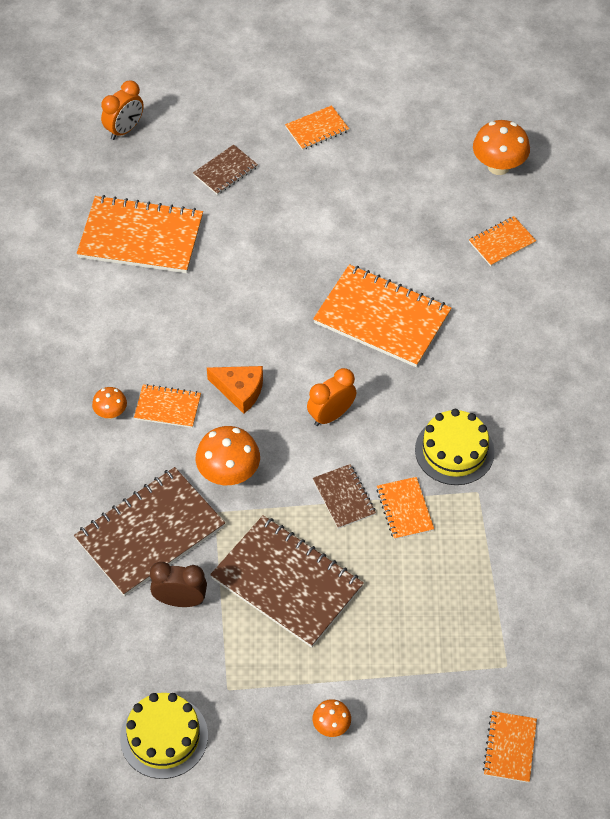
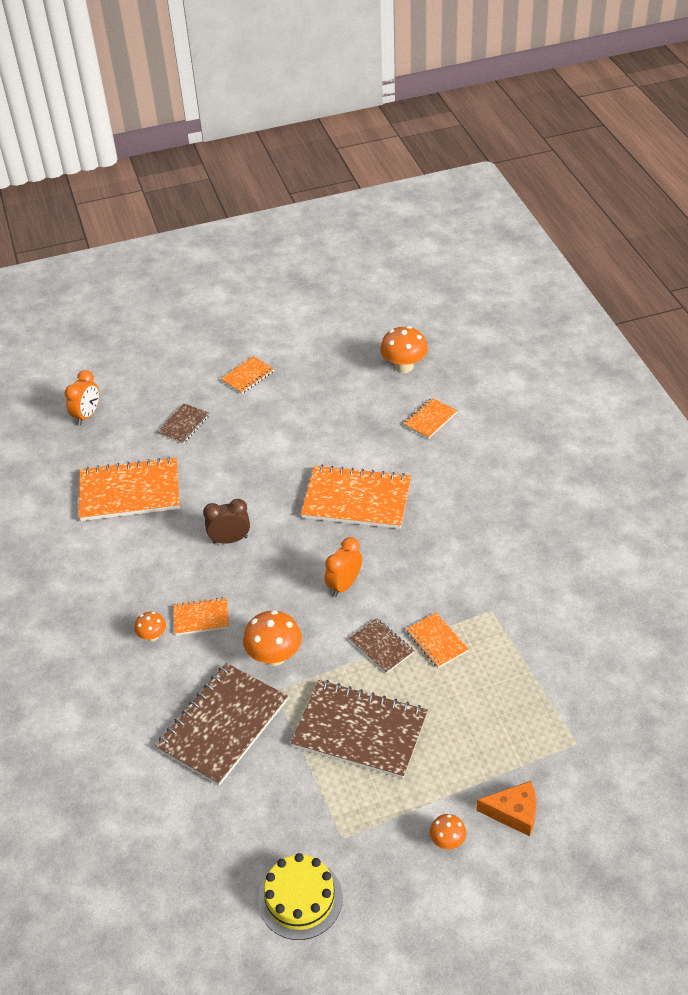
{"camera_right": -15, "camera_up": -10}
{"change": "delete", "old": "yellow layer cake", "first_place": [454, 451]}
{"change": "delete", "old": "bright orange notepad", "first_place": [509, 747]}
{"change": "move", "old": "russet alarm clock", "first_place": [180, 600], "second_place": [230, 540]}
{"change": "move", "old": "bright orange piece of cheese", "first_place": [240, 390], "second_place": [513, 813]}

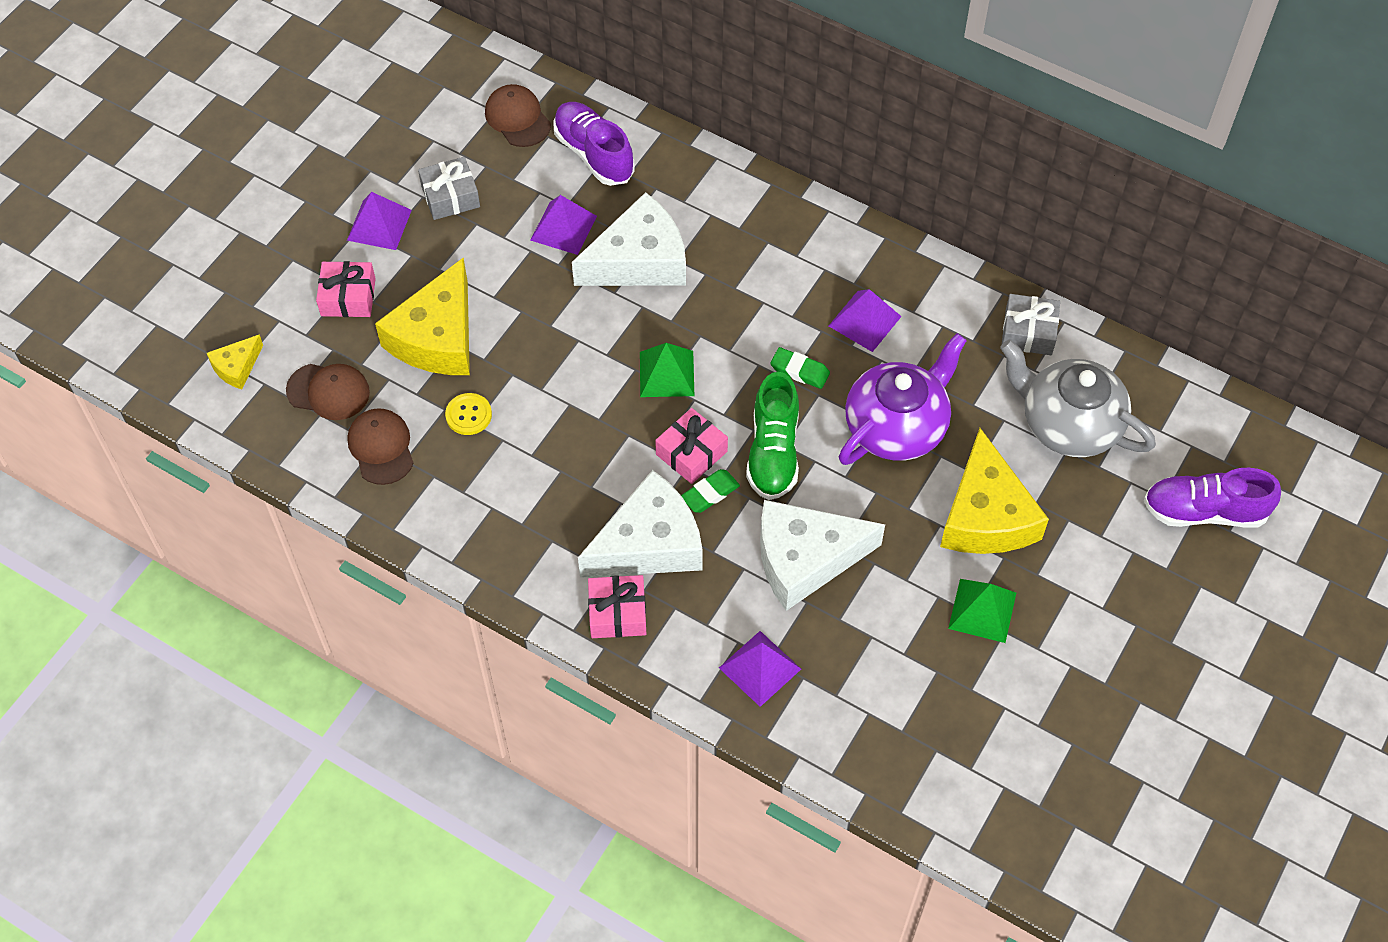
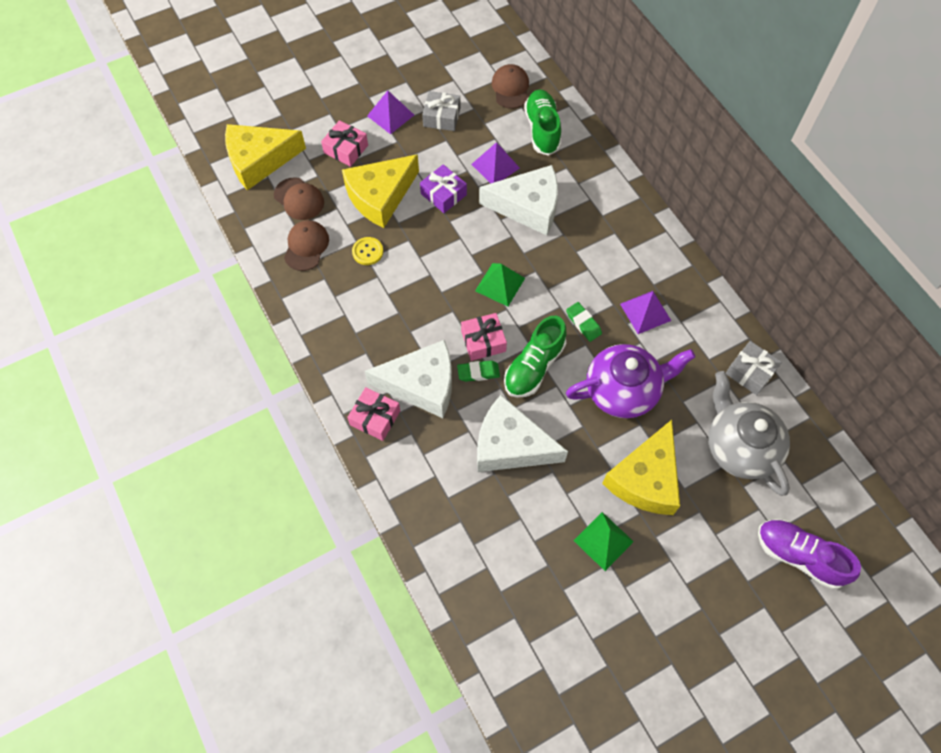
{"camera_right": 30, "camera_up": 5}
{"change": "delete", "old": "purple pyramid", "first_place": [760, 668]}
{"change": "insert", "new": "purple wrapped gift", "second_place": [443, 194]}
{"change": "recolor", "old": "purple lace-up shoe", "new": "green lace-up shoe", "first_place": [594, 154], "second_place": [542, 129]}
{"change": "resize", "old": "yellow piece of cheese", "first_place": [237, 367], "second_place": [259, 160], "factor": 2.1}

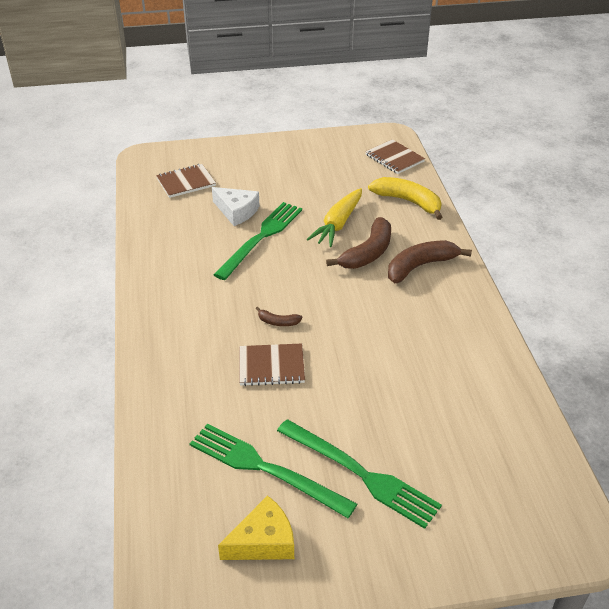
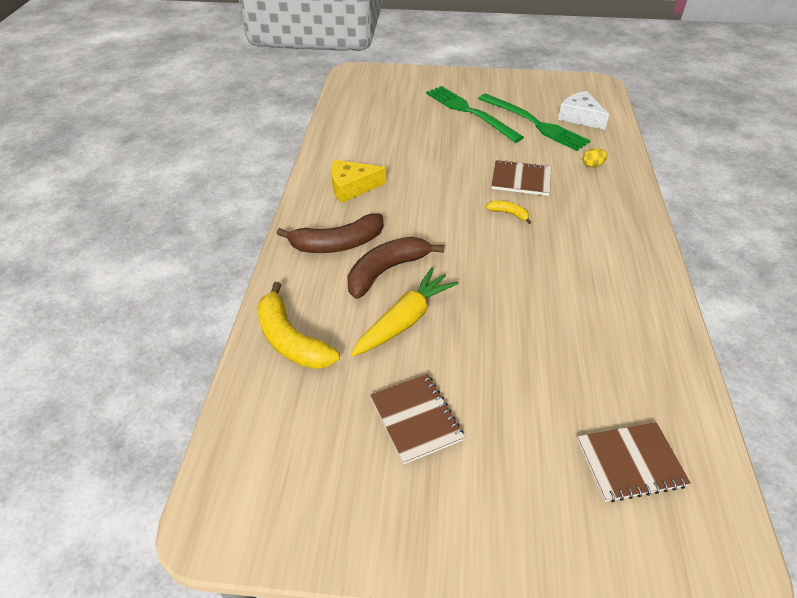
{"camera_right": -165, "camera_up": 5}
{"change": "delete", "old": "green table fork", "first_place": [261, 238]}
{"change": "insert", "new": "yellow egg shape", "second_place": [592, 165]}
{"change": "move", "old": "white piece of cheese", "first_place": [236, 211], "second_place": [580, 117]}
{"change": "move", "old": "yellow piece of cheese", "first_place": [263, 541], "second_place": [352, 187]}
{"change": "move", "old": "russet notepad", "first_place": [394, 158], "second_place": [416, 419]}
{"change": "recolor", "old": "russet banana fruit", "new": "yellow banana fruit", "first_place": [278, 322], "second_place": [508, 213]}

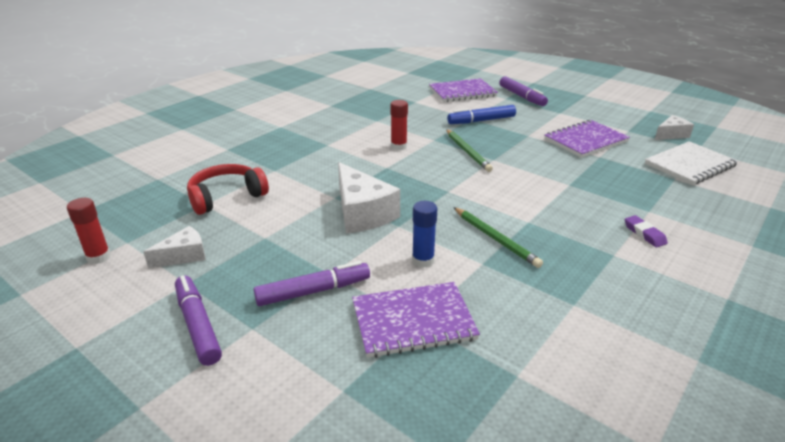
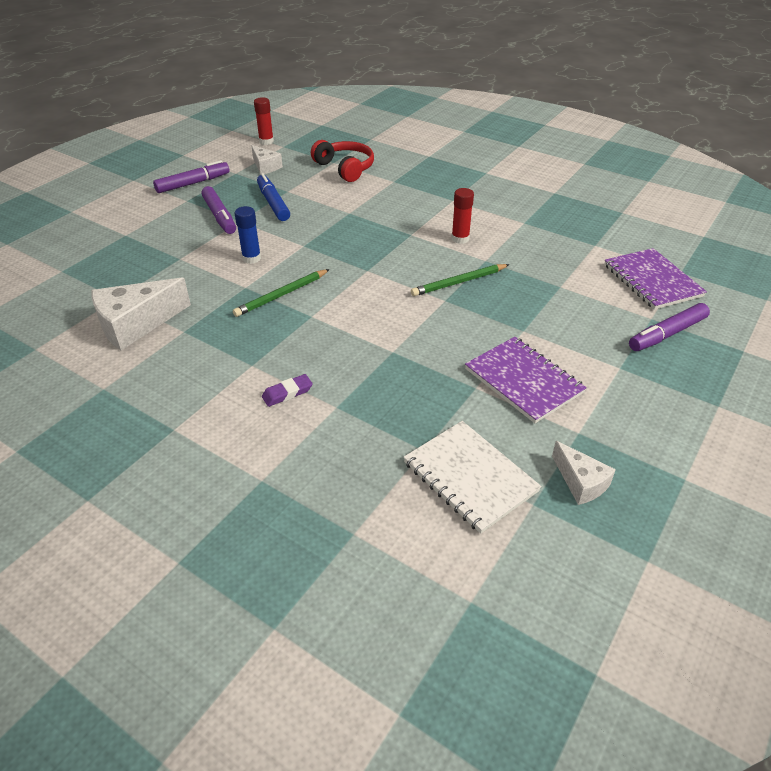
{"camera_right": 85, "camera_up": 10}
{"change": "delete", "old": "purple notepad", "first_place": [413, 321]}
{"change": "move", "old": "white piece of cheese", "first_place": [362, 213], "second_place": [136, 324]}
{"change": "move", "old": "cobalt marker", "first_place": [481, 121], "second_place": [273, 203]}

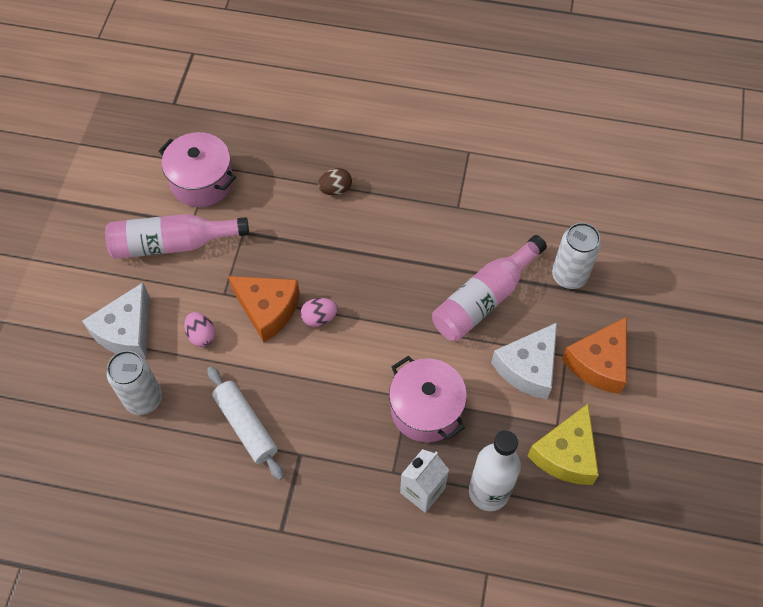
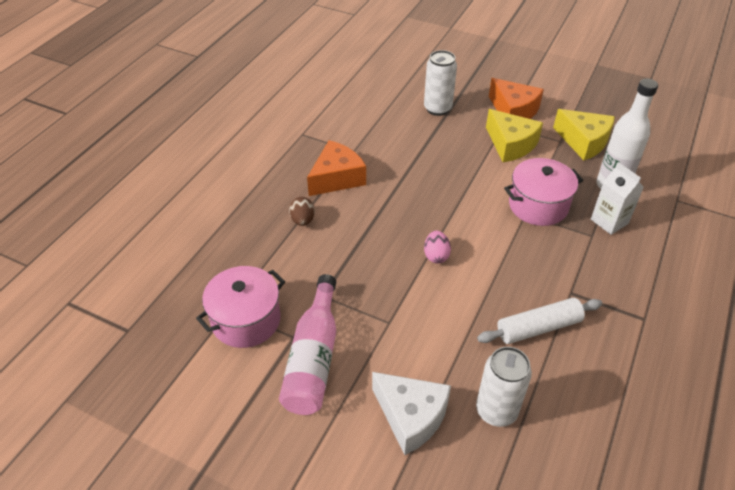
{"camera_right": -75, "camera_up": -15}
{"change": "delete", "old": "rosy egg shape", "first_place": [201, 335]}
{"change": "delete", "old": "rosy bottle", "first_place": [484, 298]}
{"change": "move", "old": "bright orange piece of cheese", "first_place": [267, 310], "second_place": [337, 178]}
{"change": "recolor", "old": "white piece of cheese", "new": "yellow piece of cheese", "first_place": [528, 368], "second_place": [510, 144]}

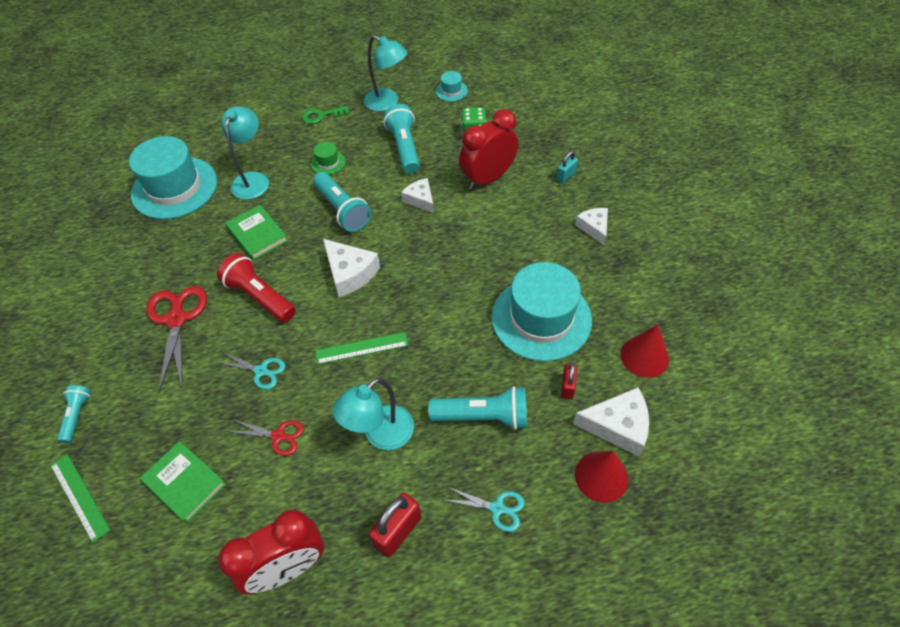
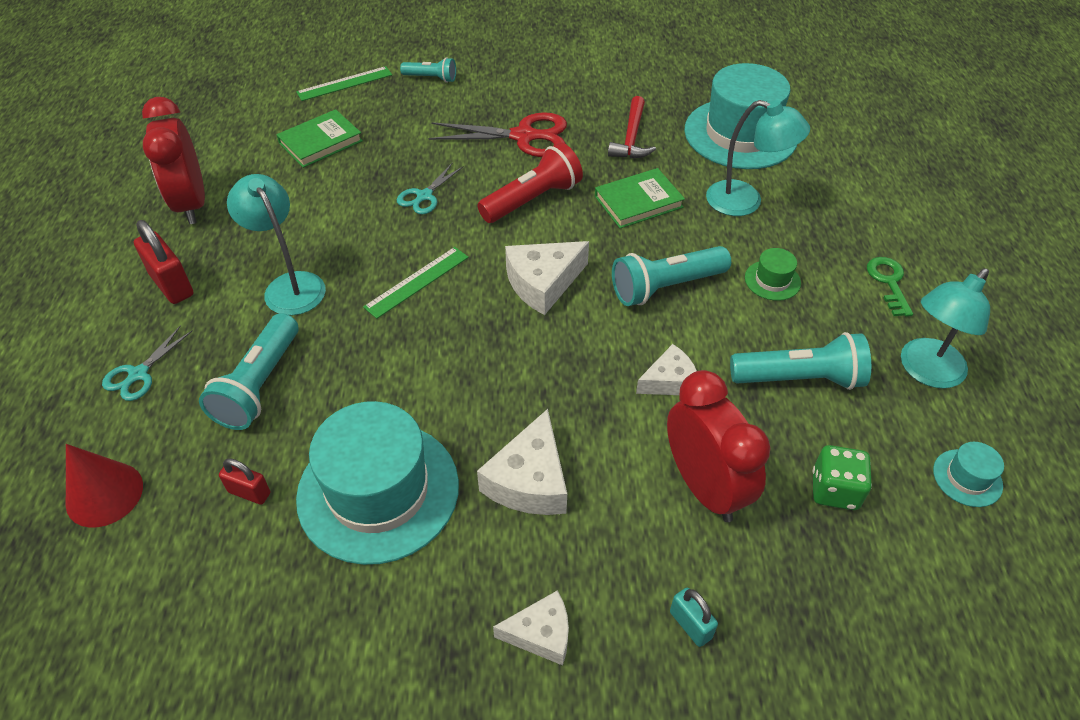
{"camera_right": 100, "camera_up": -5}
{"change": "delete", "old": "crimson pair of scissors", "first_place": [278, 436]}
{"change": "delete", "old": "crimson solid cone", "first_place": [644, 356]}
{"change": "insert", "new": "crimson carpenter's hammer", "second_place": [631, 138]}
{"change": "move", "old": "white piece of cheese", "first_place": [617, 426], "second_place": [529, 480]}
{"change": "rotate", "old": "green measuring stick", "first_place": [361, 348], "second_place": [417, 282], "degrees": 45}

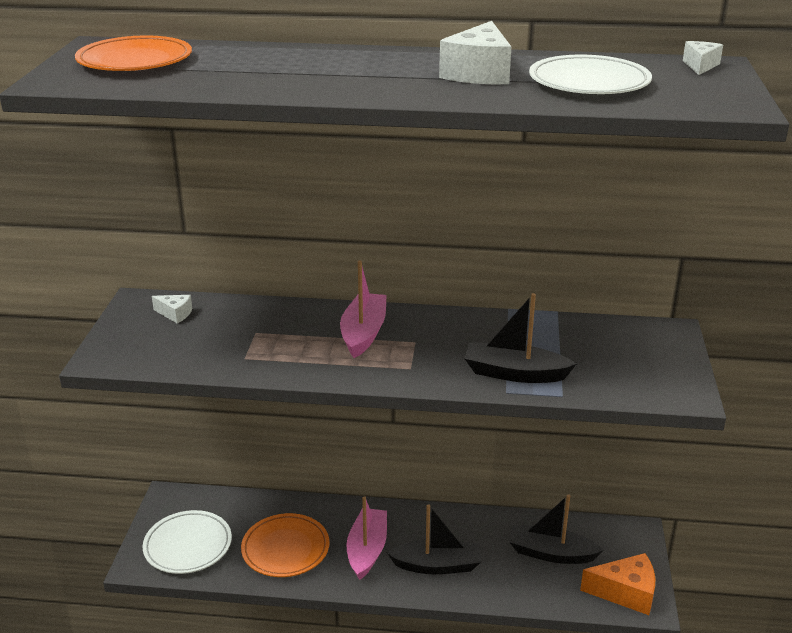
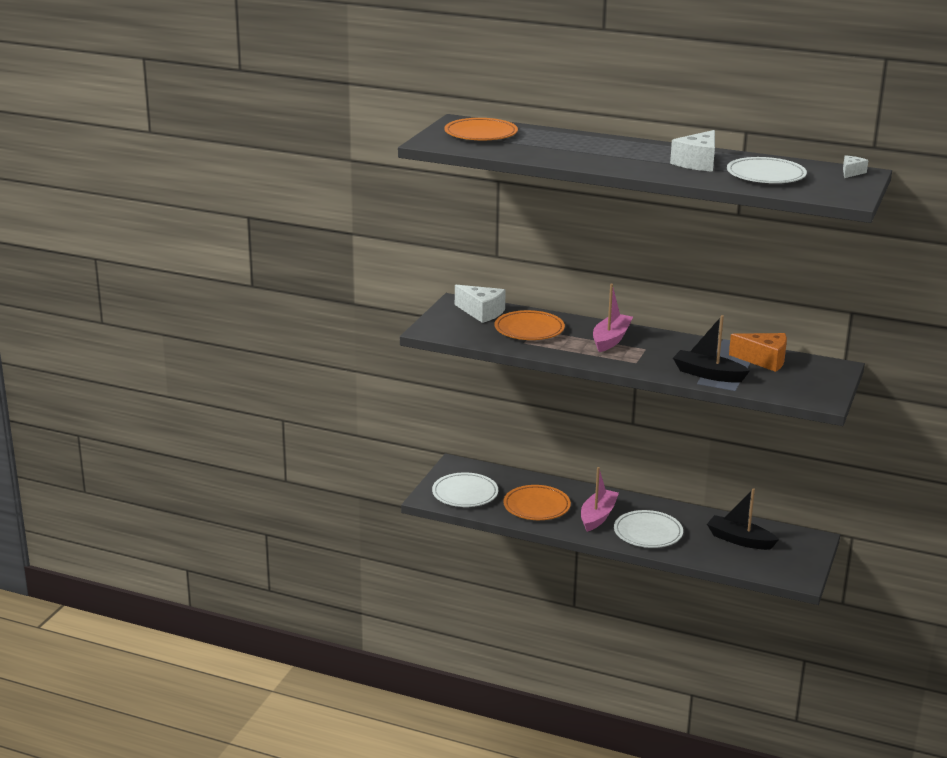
{"camera_right": 15, "camera_up": -5}
{"change": "insert", "new": "bright orange plate", "second_place": [529, 330]}
{"change": "move", "old": "bright orange piece of cheese", "first_place": [625, 593], "second_place": [764, 360]}
{"change": "replace", "old": "black boat", "new": "white plate", "first_place": [437, 565], "second_place": [648, 533]}
{"change": "resize", "old": "white piece of cheese", "first_place": [175, 314], "second_place": [482, 312], "factor": 1.87}

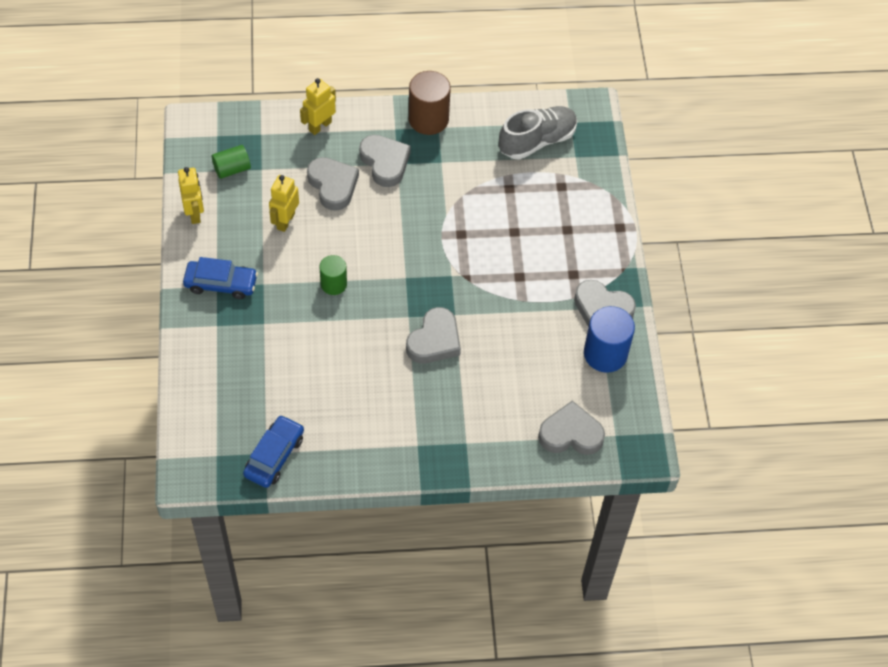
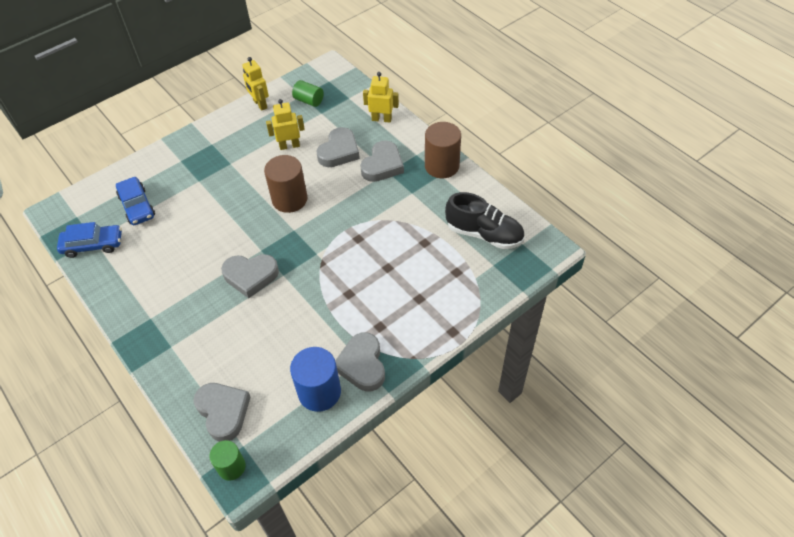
{"camera_right": 60, "camera_up": -5}
{"change": "insert", "new": "russet solid cylinder", "second_place": [289, 199]}
{"change": "move", "old": "cobalt toy car", "first_place": [221, 284], "second_place": [137, 206]}
{"change": "move", "old": "green solid cylinder", "first_place": [333, 284], "second_place": [231, 467]}
{"change": "recolor", "old": "ash-grey lace-up shoe", "new": "black lace-up shoe", "first_place": [537, 141], "second_place": [484, 234]}
{"change": "rotate", "old": "yellow toy robot", "first_place": [194, 213], "second_place": [260, 104], "degrees": 105}

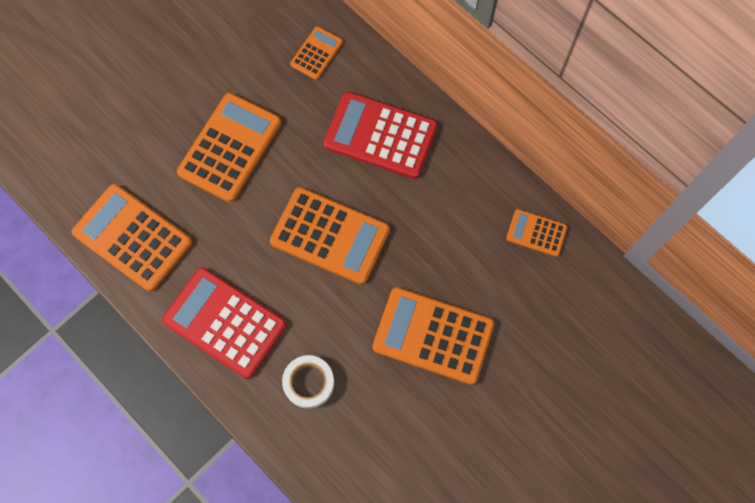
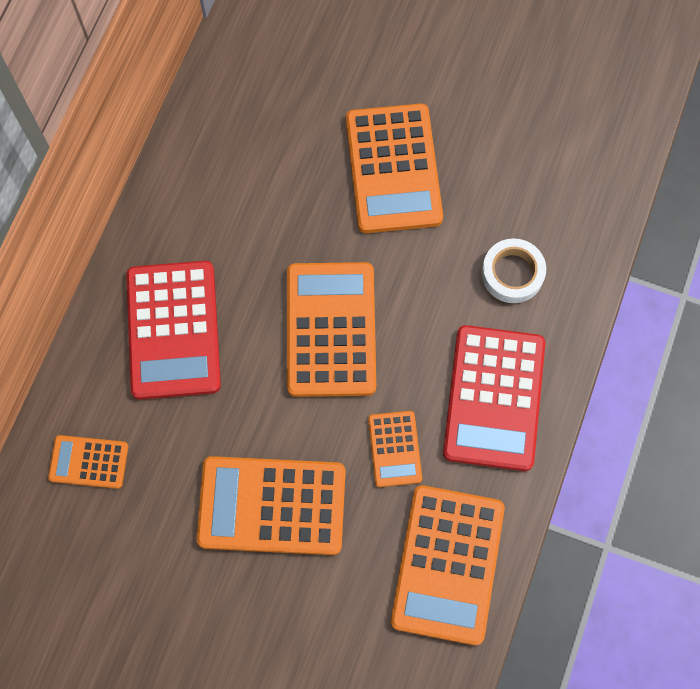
{"camera_right": -115, "camera_up": 0}
{"change": "move", "old": "bright orange calculator", "first_place": [536, 233], "second_place": [394, 449]}

